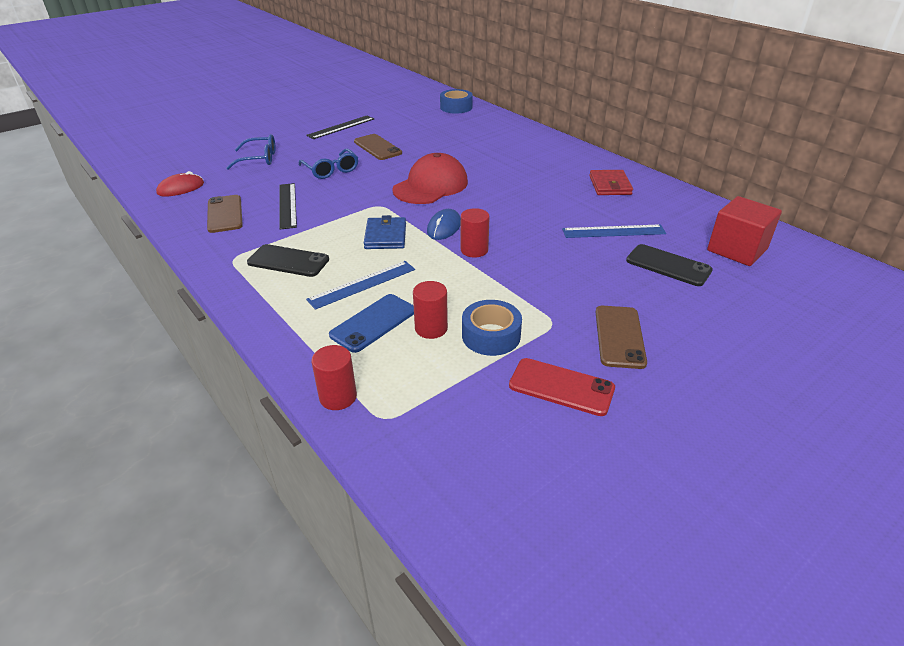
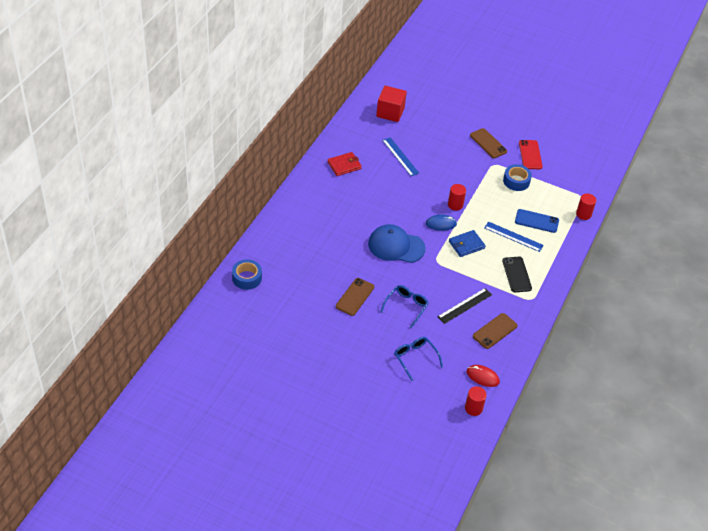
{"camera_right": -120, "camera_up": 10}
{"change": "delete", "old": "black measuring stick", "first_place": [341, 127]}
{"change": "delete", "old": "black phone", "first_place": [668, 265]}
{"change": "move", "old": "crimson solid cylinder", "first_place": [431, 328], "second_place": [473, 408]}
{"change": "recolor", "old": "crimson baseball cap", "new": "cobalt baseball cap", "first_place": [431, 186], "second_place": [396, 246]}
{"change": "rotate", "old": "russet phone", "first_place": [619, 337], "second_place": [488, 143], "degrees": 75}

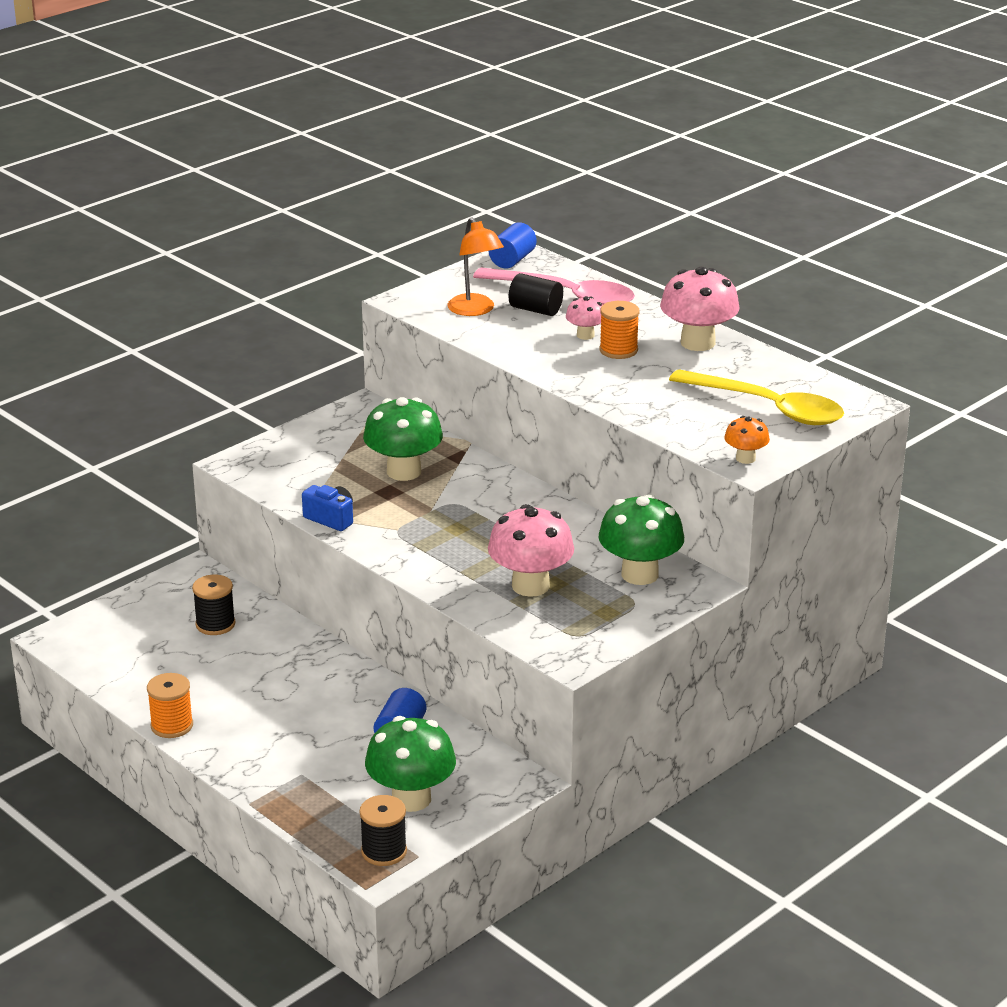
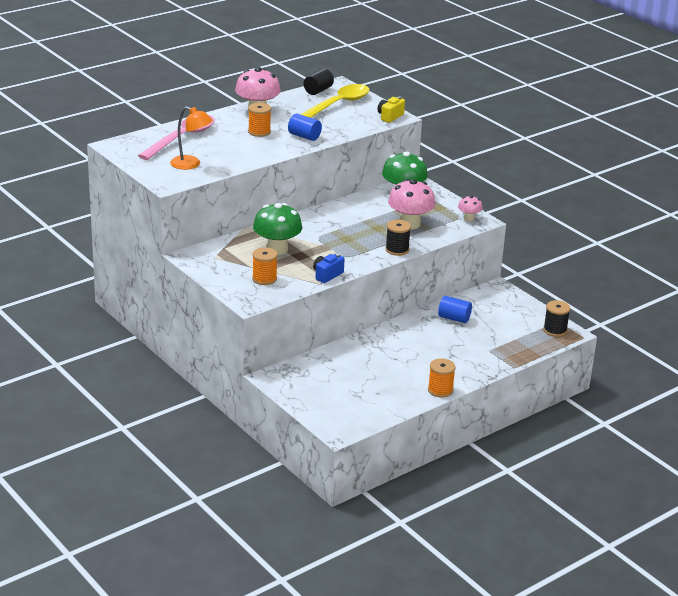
{"camera_right": -85, "camera_up": 0}
{"change": "delete", "old": "green mushroom", "first_place": [411, 799]}
{"change": "insert", "new": "bright orange bobbin", "second_place": [264, 279]}
{"change": "move", "old": "black bobbin", "first_place": [215, 624], "second_place": [397, 250]}
{"change": "move", "old": "cobalt solid cylinder", "first_place": [512, 260], "second_place": [304, 136]}
{"change": "move", "old": "black solid cylinder", "first_place": [535, 310], "second_place": [318, 91]}
{"change": "move", "old": "rosy mushroom", "first_place": [585, 335], "second_place": [469, 218]}
{"change": "replace", "old": "bright orange mushroom", "new": "yellow camera", "first_place": [745, 458], "second_place": [390, 116]}
{"change": "rotate", "old": "bright orange desk lamp", "first_place": [475, 310], "second_place": [191, 164], "degrees": 45}

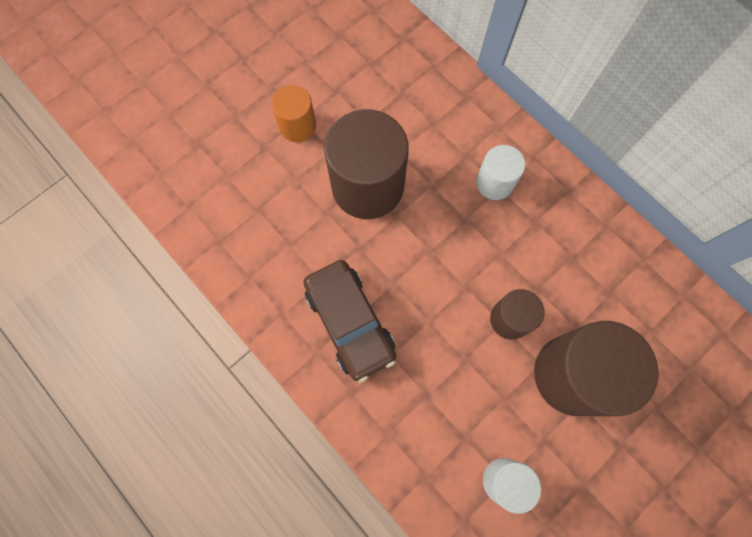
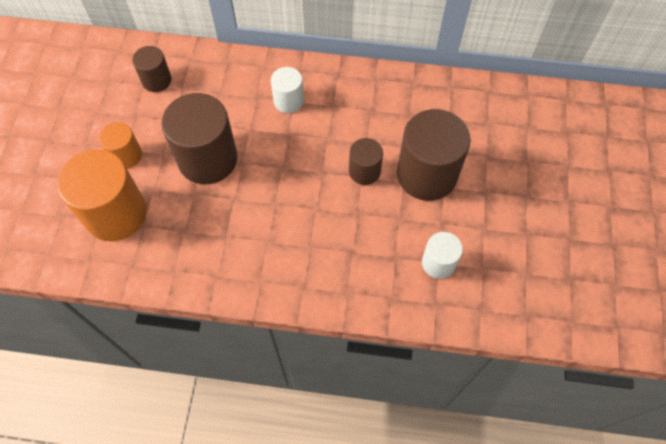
{"camera_right": -40, "camera_up": -10}
{"change": "delete", "old": "russet toy car", "first_place": [350, 322]}
{"change": "insert", "new": "bright orange solid cylinder", "second_place": [116, 213]}
{"change": "insert", "new": "russet solid cylinder", "second_place": [156, 80]}

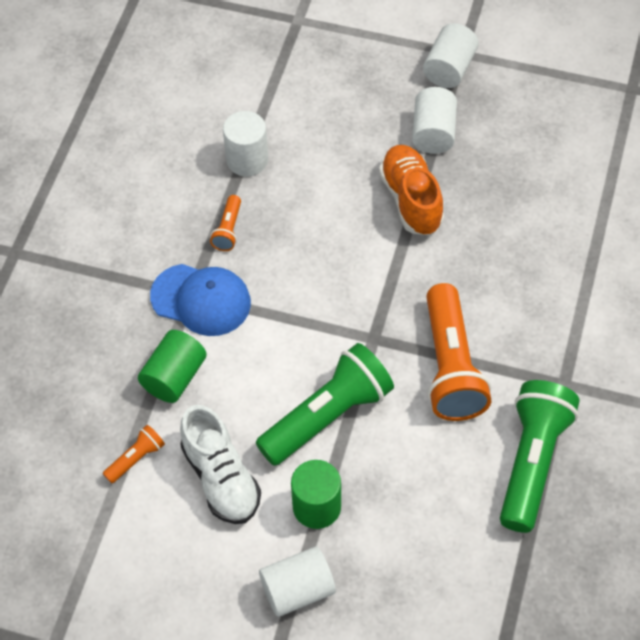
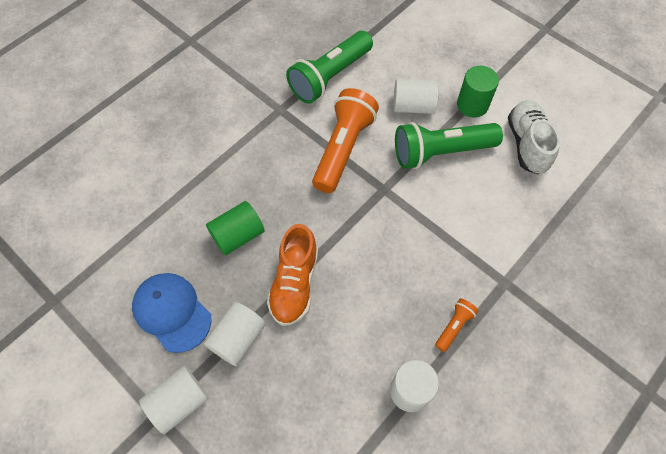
{"camera_right": -155, "camera_up": 5}
{"change": "delete", "old": "bright orange torch", "first_place": [136, 459]}
{"change": "move", "old": "green solid cylinder", "first_place": [174, 377], "second_place": [238, 235]}
{"change": "move", "old": "cobalt baseball cap", "first_place": [201, 300], "second_place": [172, 312]}
{"change": "move", "old": "white solid cylinder", "first_place": [298, 590], "second_place": [413, 106]}

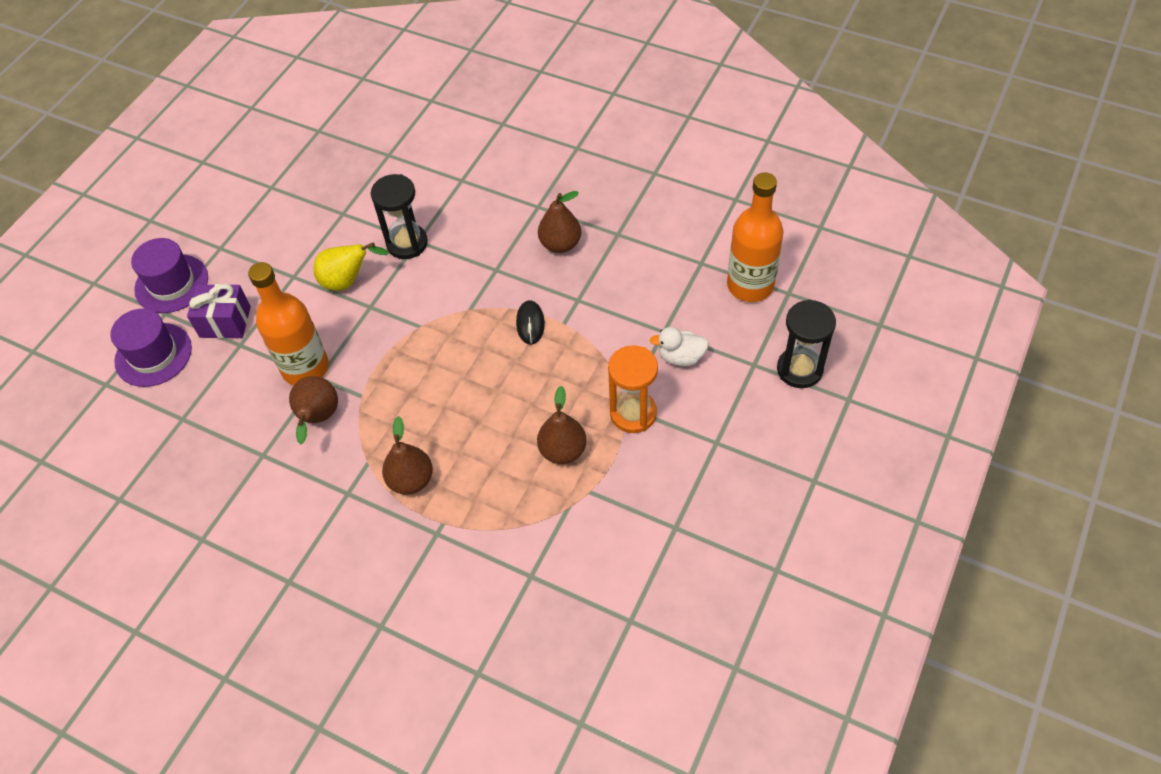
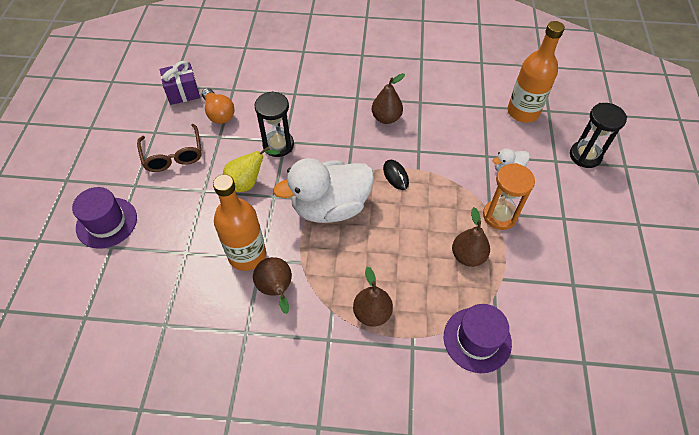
{"camera_right": -25, "camera_up": 0}
{"change": "insert", "new": "russet eyeglasses", "second_place": [173, 155]}
{"change": "insert", "new": "bright orange lightbulb", "second_place": [219, 113]}
{"change": "insert", "new": "white duck", "second_place": [330, 207]}
{"change": "move", "old": "purple tall hat", "first_place": [153, 355], "second_place": [477, 339]}
{"change": "move", "old": "purple wrapped gift", "first_place": [225, 322], "second_place": [183, 92]}

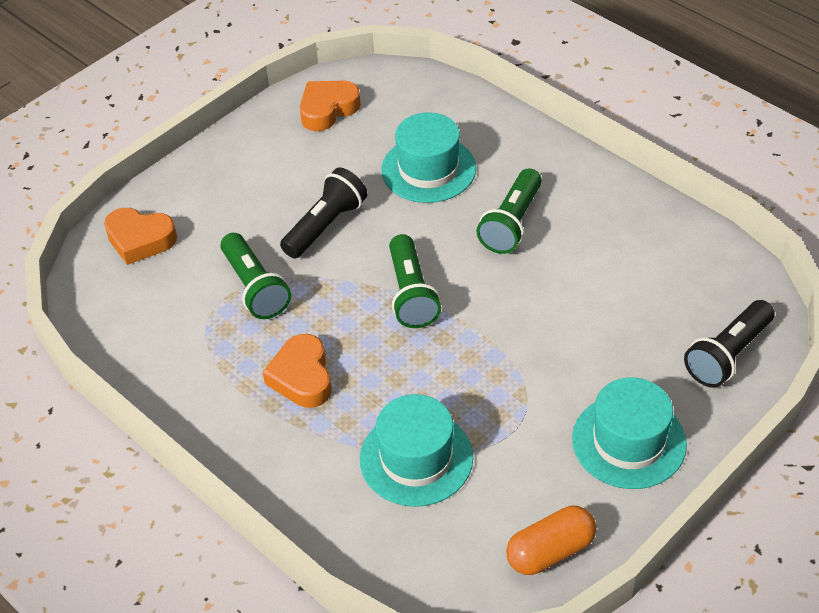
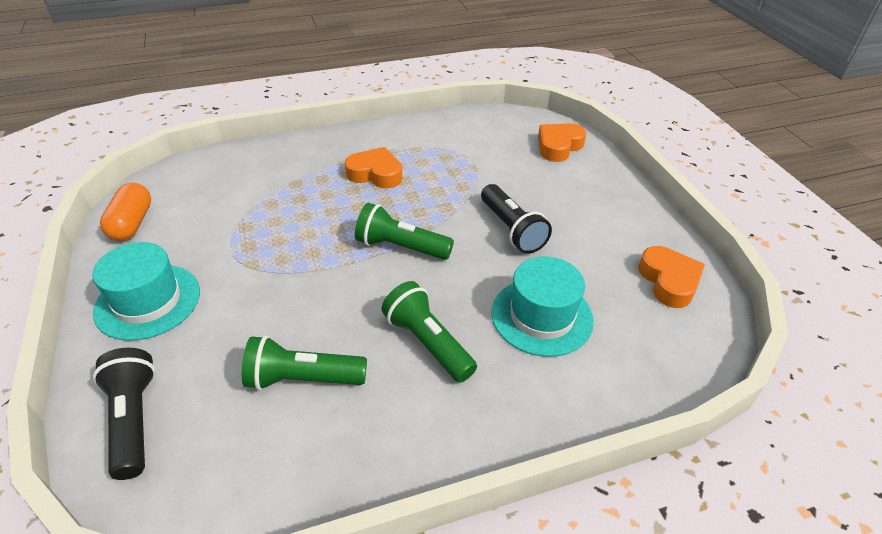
{"camera_right": 115, "camera_up": -5}
{"change": "delete", "old": "teal tall hat", "first_place": [416, 458]}
{"change": "move", "old": "green torch", "first_place": [255, 287], "second_place": [303, 379]}

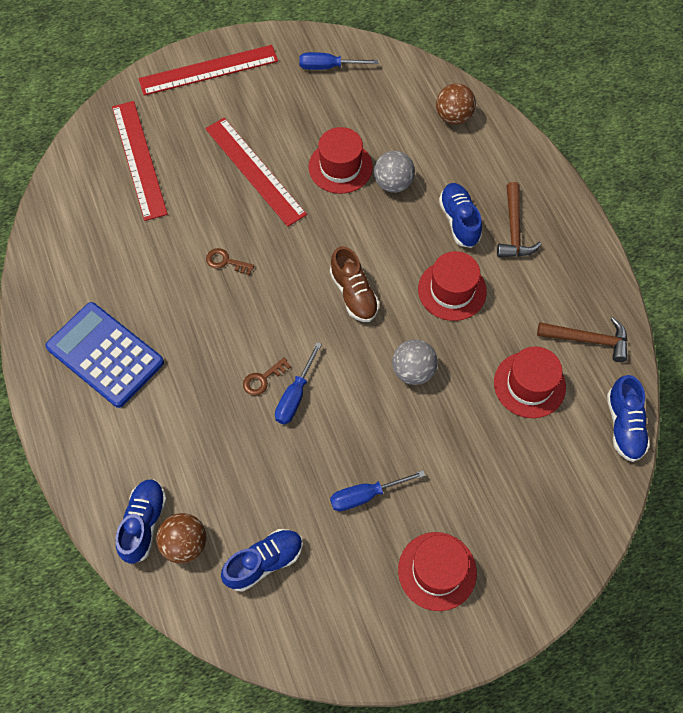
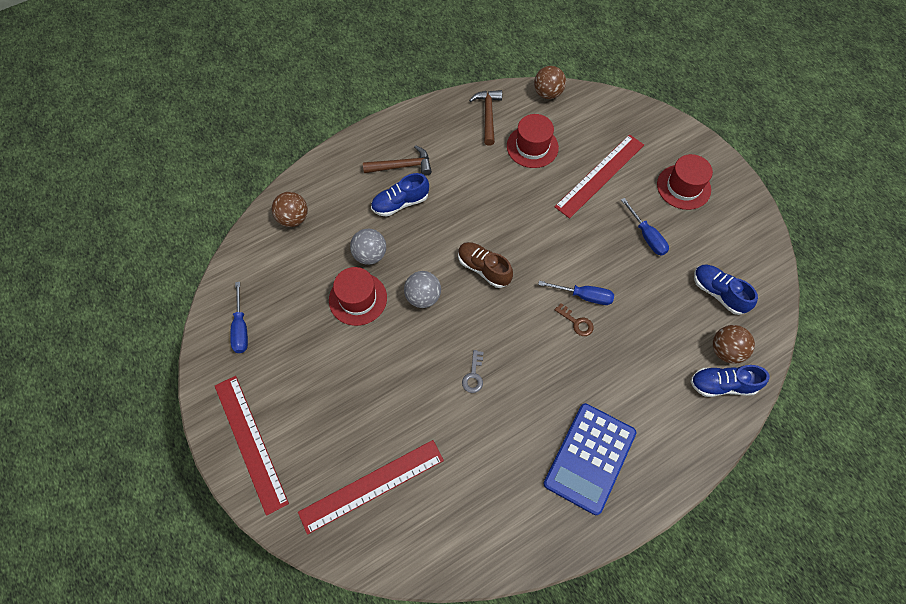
{"camera_right": -100, "camera_up": 0}
{"change": "delete", "old": "crimson tall hat", "first_place": [452, 290]}
{"change": "move", "old": "crimson measuring stick", "first_place": [254, 171], "second_place": [600, 175]}
{"change": "move", "old": "ash-grey play ball", "first_place": [413, 371], "second_place": [423, 297]}
{"change": "replace", "old": "cobalt lace-up shoe", "new": "russet play ball", "first_place": [624, 425], "second_place": [547, 93]}
{"change": "recolor", "old": "russet latchkey", "new": "ash-grey latchkey", "first_place": [226, 262], "second_place": [473, 375]}
{"change": "rotate", "old": "russet lace-up shoe", "first_place": [353, 294], "second_place": [484, 269], "degrees": -105}

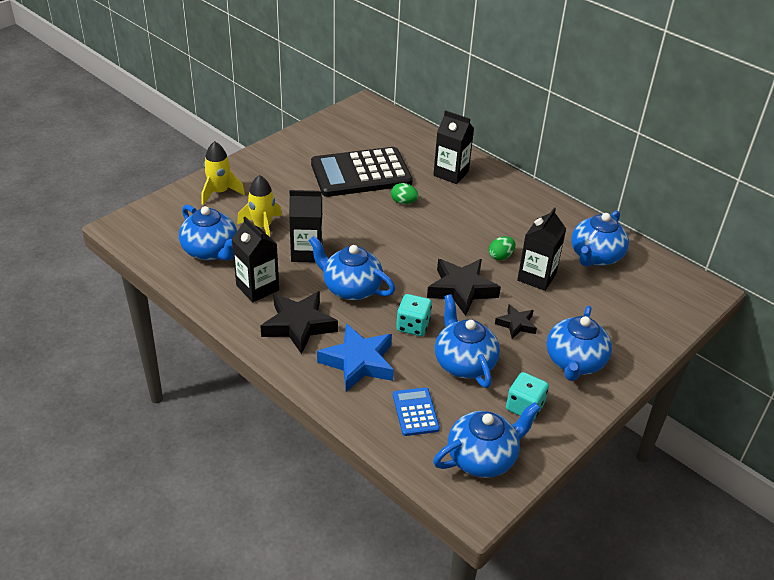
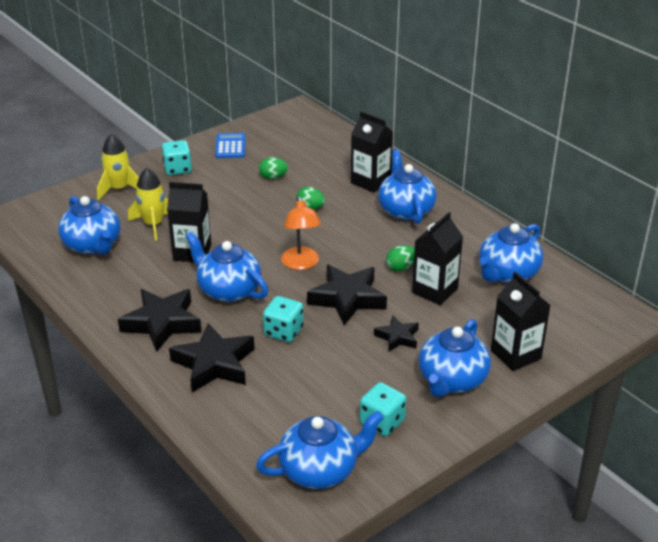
{"camera_right": 10, "camera_up": -5}
{"change": "insert", "new": "teal game die", "second_place": [177, 169]}
{"change": "insert", "new": "bright orange desk lamp", "second_place": [301, 264]}
{"change": "move", "old": "black juice carton", "first_place": [257, 288], "second_place": [515, 354]}
{"change": "move", "old": "cobalt calculator", "first_place": [415, 412], "second_place": [230, 146]}
{"change": "move", "old": "cobalt china teapot", "first_place": [464, 363], "second_place": [405, 210]}
{"change": "replace", "old": "black calculator", "new": "green egg shape", "first_place": [361, 173], "second_place": [273, 177]}
{"change": "recolor", "old": "cobalt star", "new": "black star", "first_place": [358, 362], "second_place": [214, 364]}

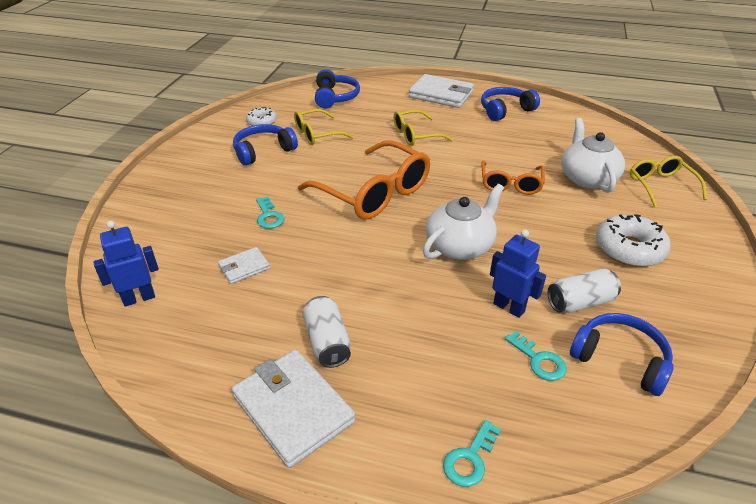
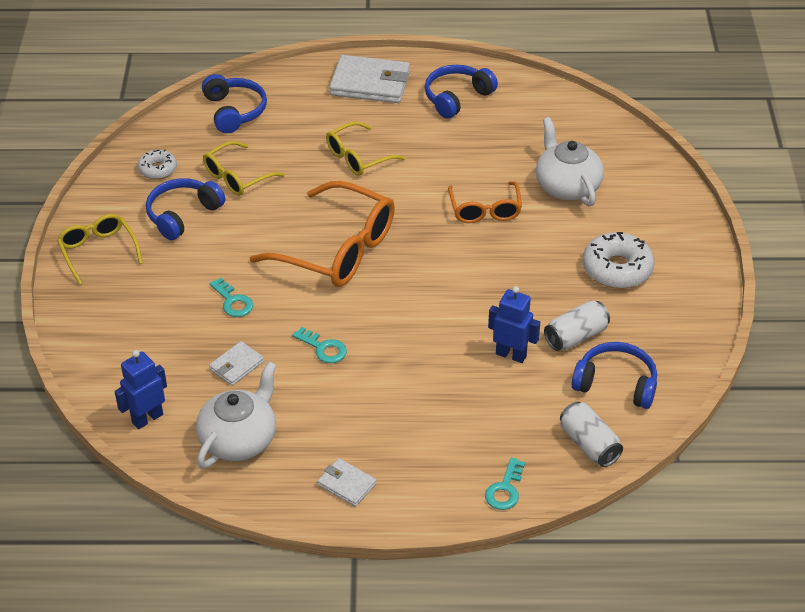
{"camera_right": -15, "camera_up": 5}
{"change": "move", "old": "white soda can", "first_place": [327, 342], "second_place": [589, 444]}
{"change": "move", "old": "white china teapot", "first_place": [460, 246], "second_place": [239, 439]}
{"change": "move", "old": "teal latchkey", "first_place": [539, 360], "second_place": [323, 348]}
{"change": "move", "old": "yellow eyeglasses", "first_place": [660, 185], "second_place": [98, 251]}
{"change": "resize", "old": "white billfold", "first_place": [293, 409], "second_place": [347, 484], "factor": 0.52}

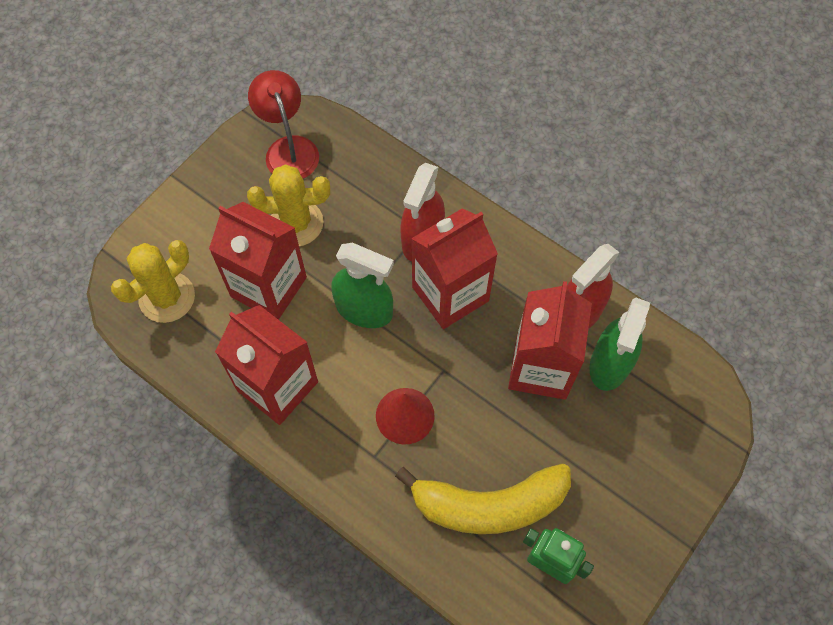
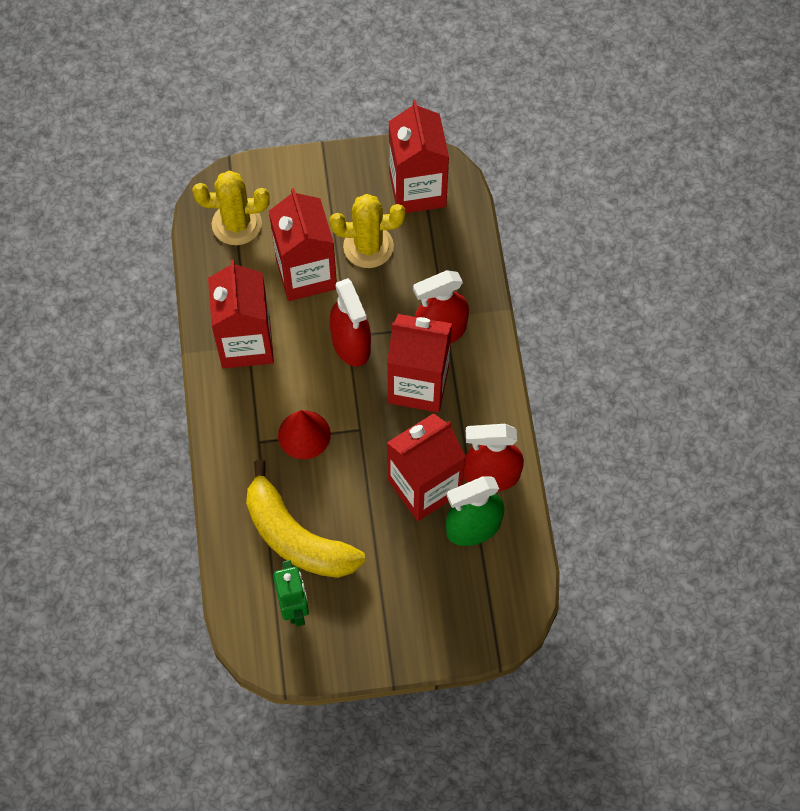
{"camera_right": 45, "camera_up": 0}
{"change": "replace", "old": "crimson desk lamp", "new": "crimson juice carton", "first_place": [288, 148], "second_place": [417, 190]}
{"change": "recolor", "old": "green spray cleaner", "new": "crimson spray cleaner", "first_place": [364, 310], "second_place": [351, 344]}
{"change": "rotate", "old": "yellow saguaro cactus", "first_place": [296, 223], "second_place": [368, 246], "degrees": -45}

